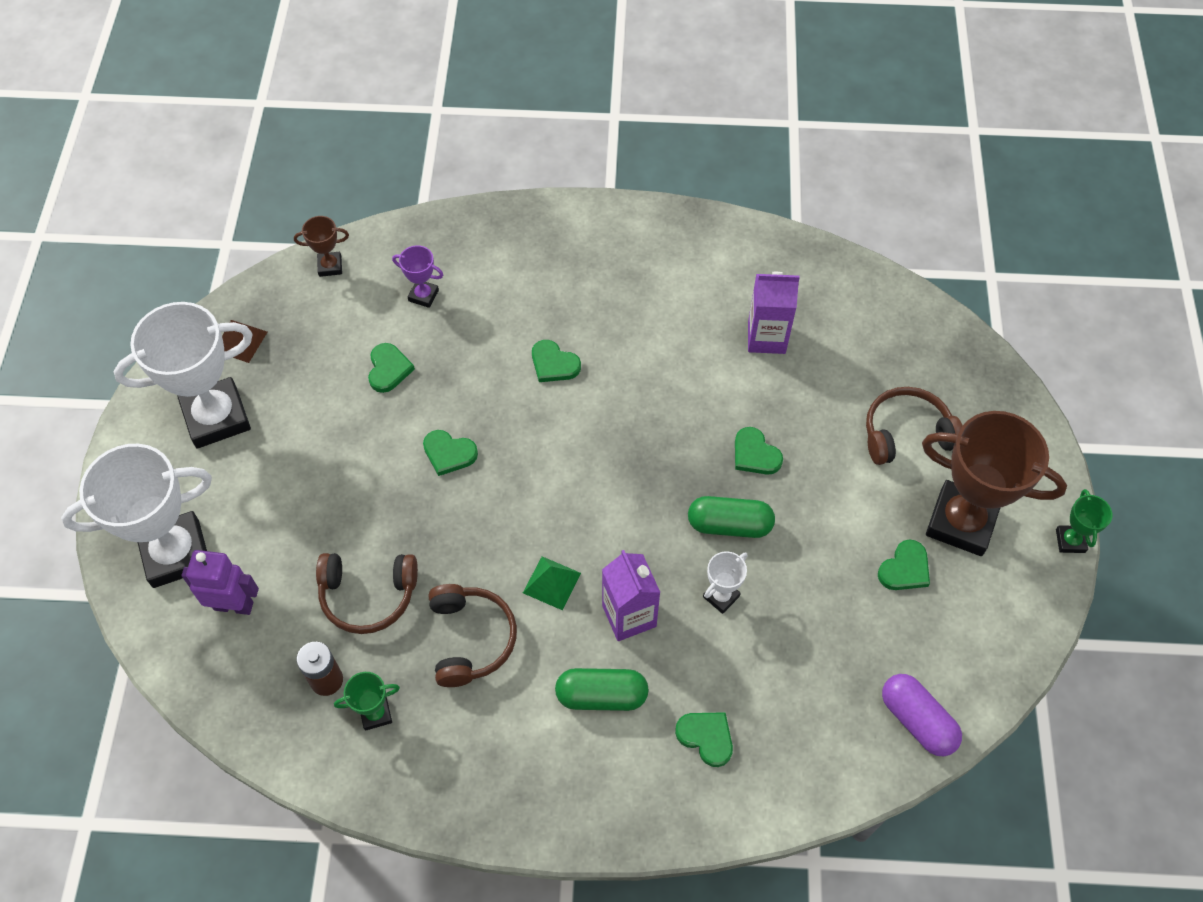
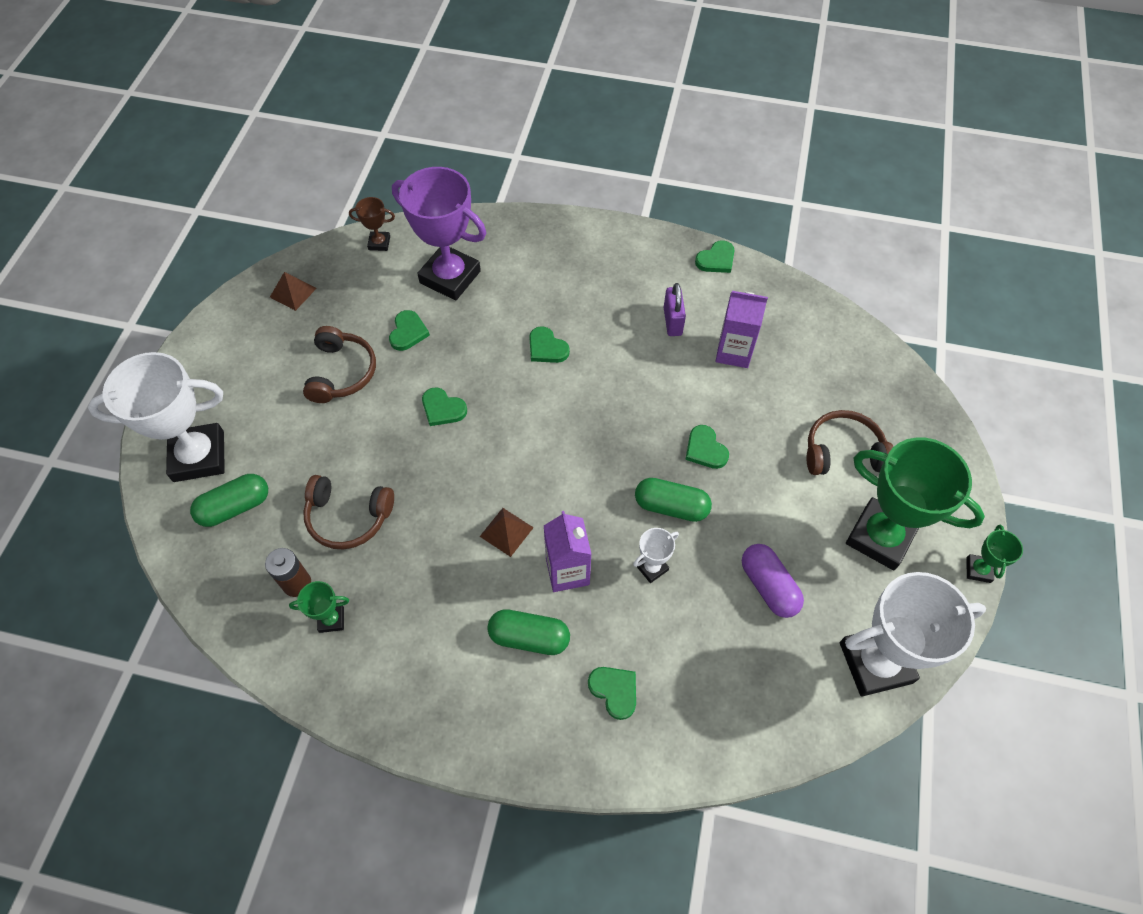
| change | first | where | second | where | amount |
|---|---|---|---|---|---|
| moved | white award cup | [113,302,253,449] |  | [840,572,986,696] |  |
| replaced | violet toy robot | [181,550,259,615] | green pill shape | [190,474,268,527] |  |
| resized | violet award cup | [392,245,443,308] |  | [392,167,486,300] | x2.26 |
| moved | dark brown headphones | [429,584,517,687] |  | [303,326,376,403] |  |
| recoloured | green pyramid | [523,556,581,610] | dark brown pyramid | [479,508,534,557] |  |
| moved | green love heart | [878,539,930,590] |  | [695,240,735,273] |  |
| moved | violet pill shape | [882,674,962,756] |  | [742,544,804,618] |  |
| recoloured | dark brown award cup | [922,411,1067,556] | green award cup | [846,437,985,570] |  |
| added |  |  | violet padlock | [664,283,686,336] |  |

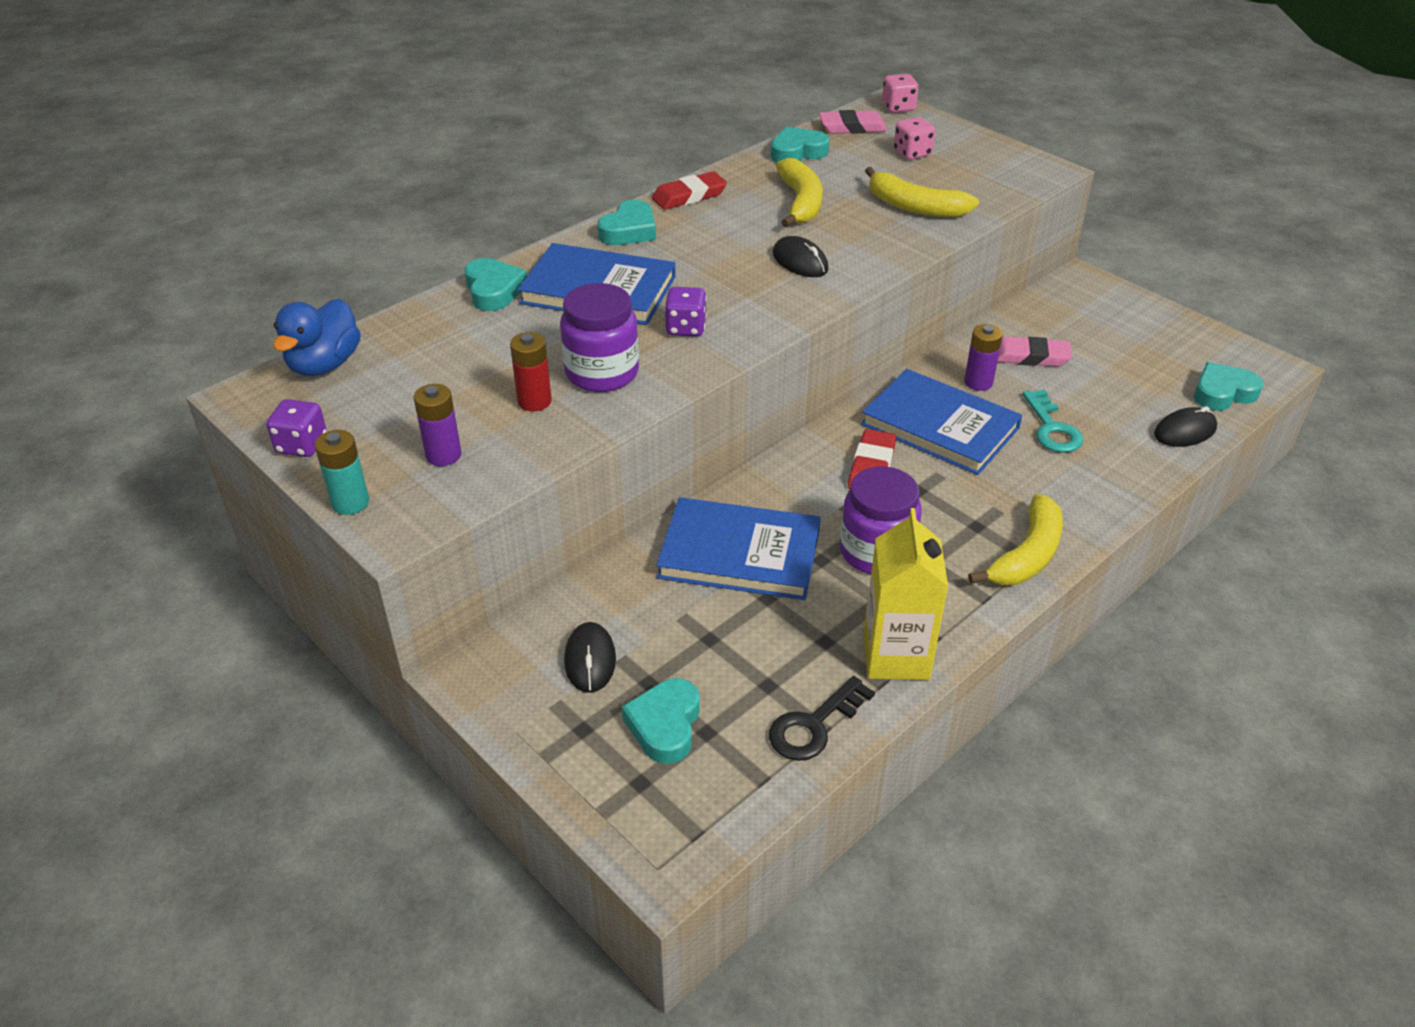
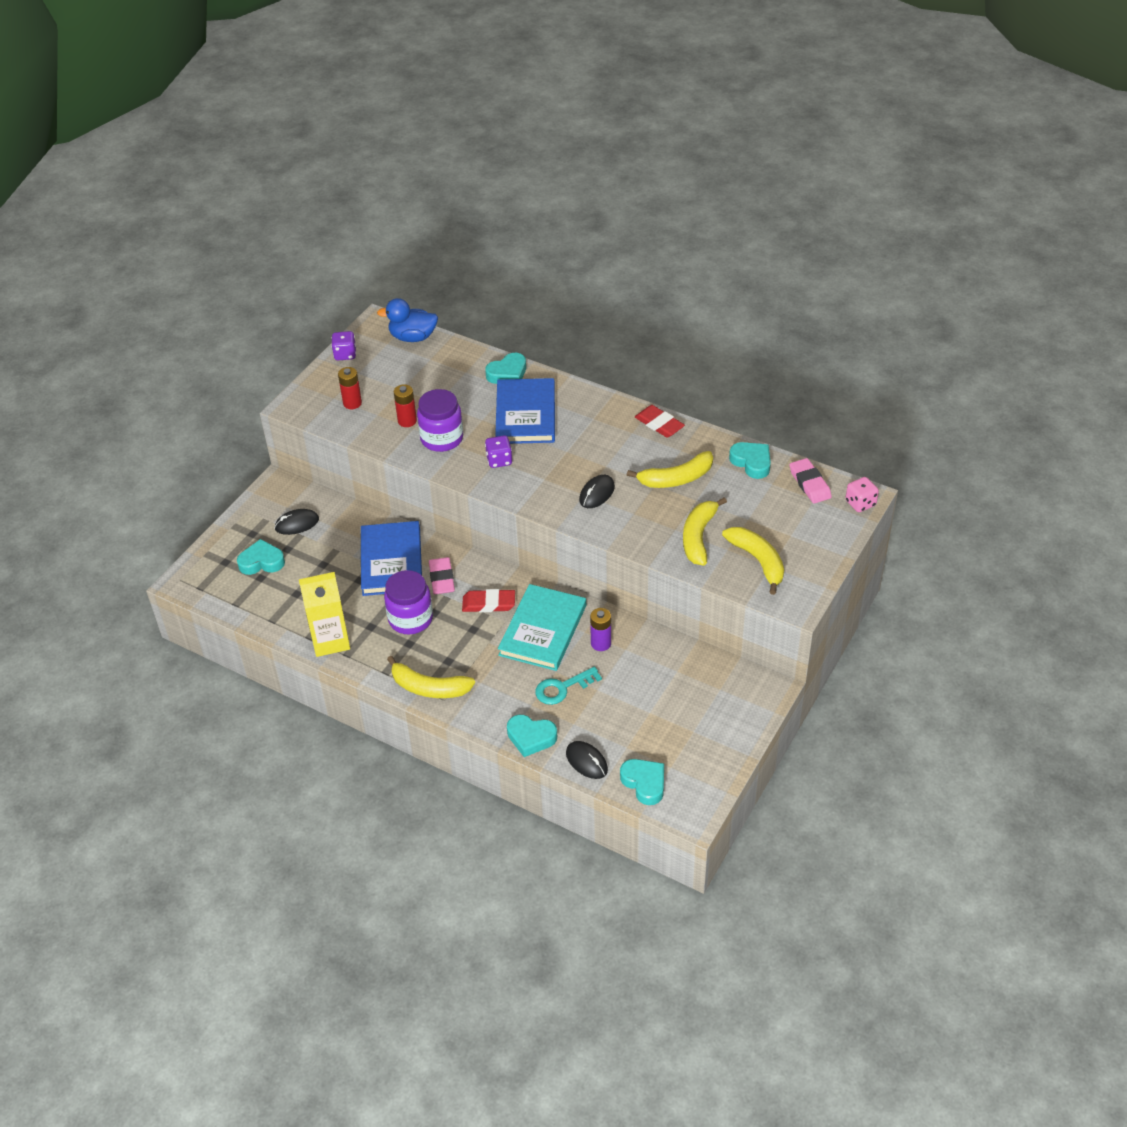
| change | first | where | second | where | amount |
|---|---|---|---|---|---|
| removed | teal AA battery | [315,430,369,515] |  |  |  |
| recoloured | violet AA battery | [414,384,462,466] | red AA battery | [338,367,362,409] |  |
| moved | teal love heart | [597,200,656,245] |  | [507,715,557,757] |  |
| removed | black key | [769,676,875,761] |  |  |  |
| recoloured | cobalt book | [861,369,1022,475] | teal book | [498,584,586,671] |  |
| removed | rose-pink die | [894,117,935,160] |  |  |  |
| moved | rose-pink gum eraser | [998,337,1072,367] |  | [429,557,455,594] |  |
| added |  |  | golden banana fruit | [722,527,784,595] |  |

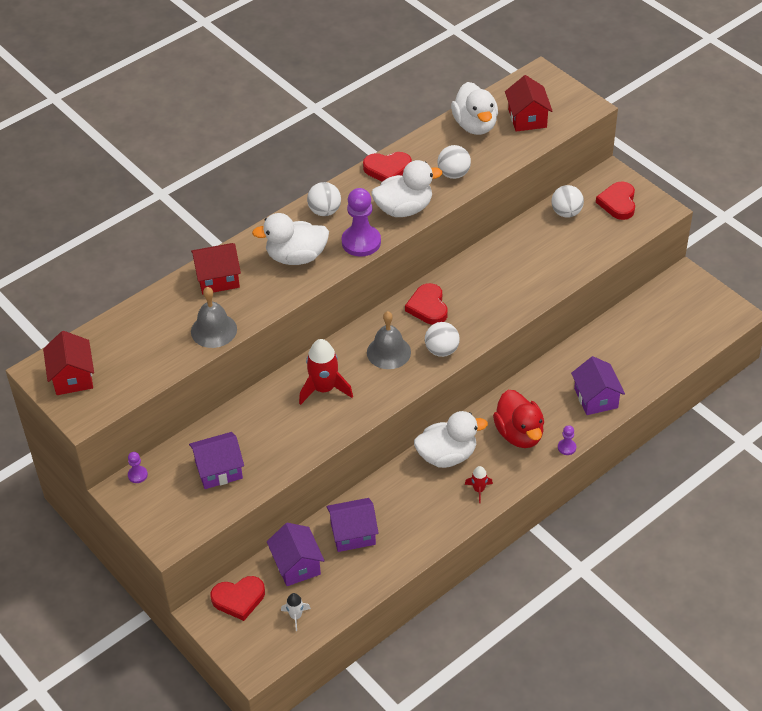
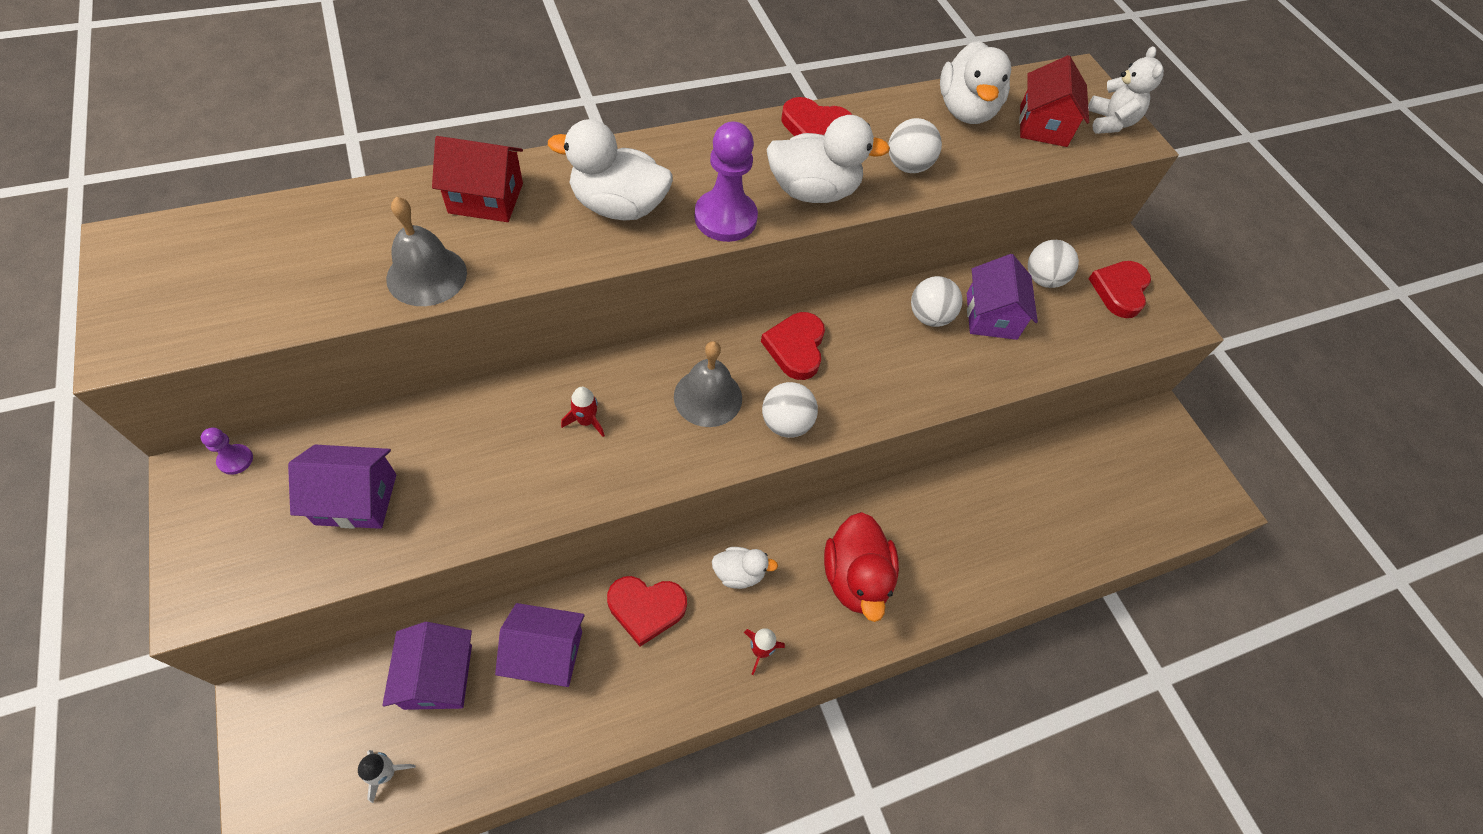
| change | first | where | second | where | amount |
|---|---|---|---|---|---|
| removed | red house | [43,331,94,395] |  |  |  |
| moved | red love heart | [211,576,265,621] |  | [607,576,687,647] |  |
| resized | red toy rocket | [299,339,353,405] |  | [561,387,605,437] | x0.52 |
| moved | white play ball | [307,182,341,216] |  | [911,276,962,327] |  |
| resized | white duck | [414,411,488,468] |  | [712,547,778,589] | x0.56 |
| removed | violet game pawn | [558,425,576,455] |  |  |  |
| moved | violet house | [571,356,625,415] |  | [967,254,1038,340] |  |
| added |  |  | white stuffed bear | [1088,46,1164,134] |  |

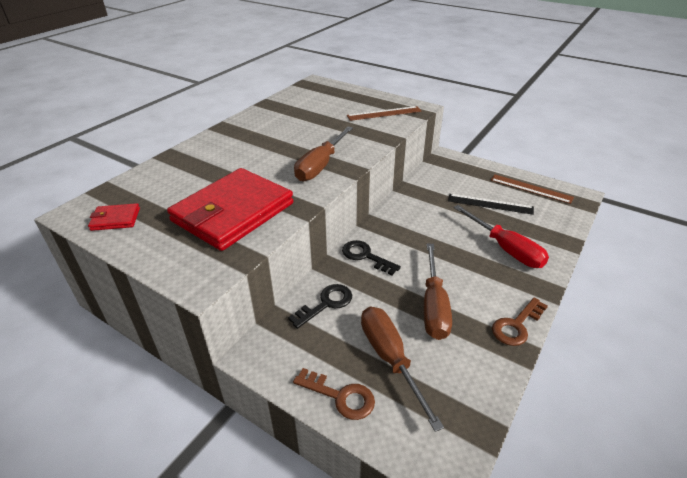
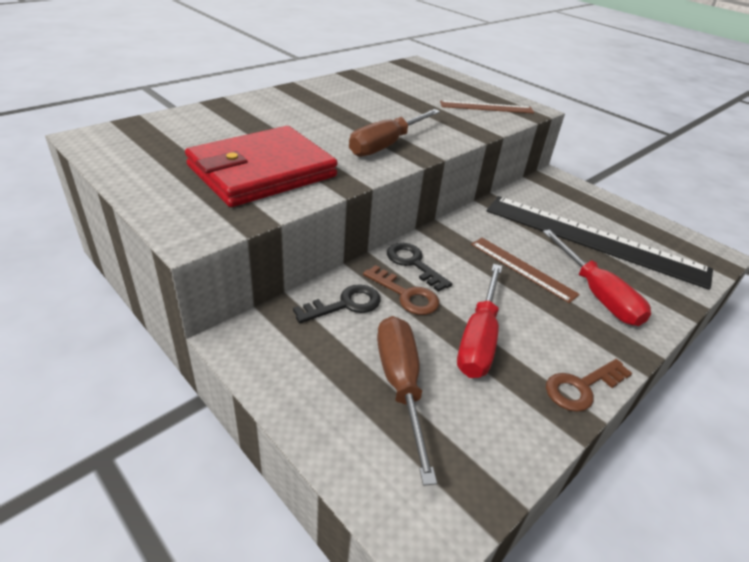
| change | first | where | second | where | amount |
|---|---|---|---|---|---|
| removed | red billfold | [88,203,140,231] |  |  |  |
| moved | dark brown key | [293,368,375,420] |  | [363,265,439,315] |  |
| recoloured | dark brown hand screwdriver | [424,244,452,340] | red hand screwdriver | [457,264,502,378] |  |
| resized | black measuring stick | [448,194,534,215] |  | [487,196,713,290] | x2.03 |
| moved | dark brown measuring stick | [491,175,574,204] |  | [471,238,580,303] |  |

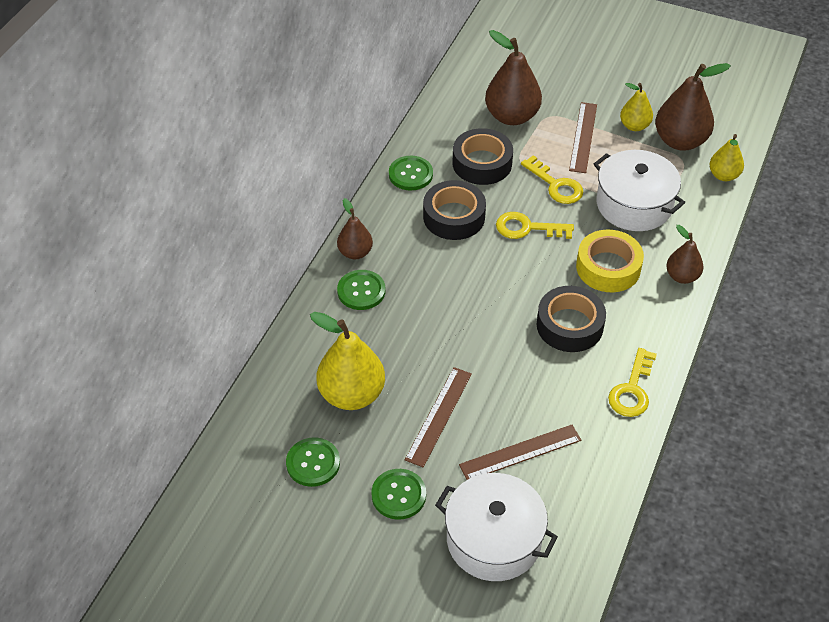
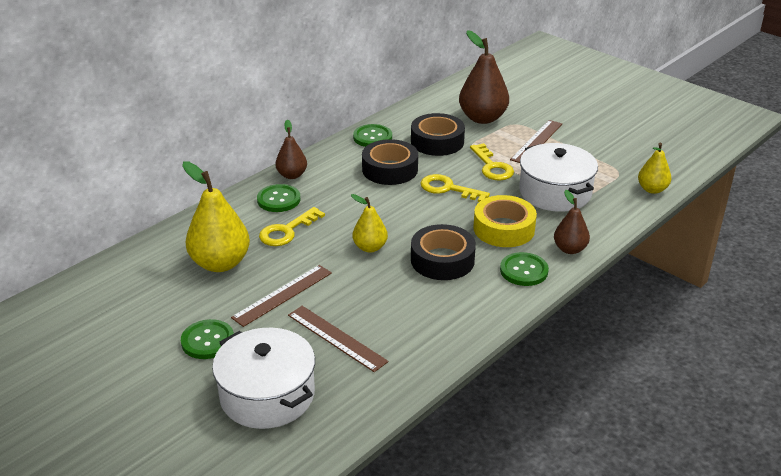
| change | first | where | second | where | amount |
|---|---|---|---|---|---|
| moved | green sewing button | [286,437,340,487] |  | [500,252,549,286] |  |
| turned | dark brown measuring stick | [459,425,581,480] |  | [288,306,388,372] | 45 degrees clockwise |
| moved | golden key | [608,348,657,417] |  | [259,207,325,246] |  |
| moved | golden pear | [620,83,653,131] |  | [351,194,388,253] |  |
| removed | dark brown pear | [655,63,731,151] |  |  |  |

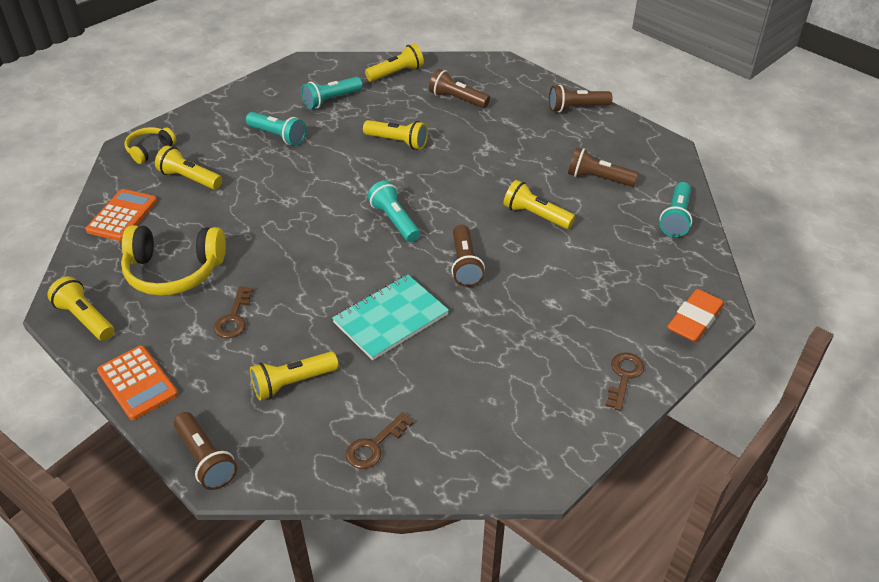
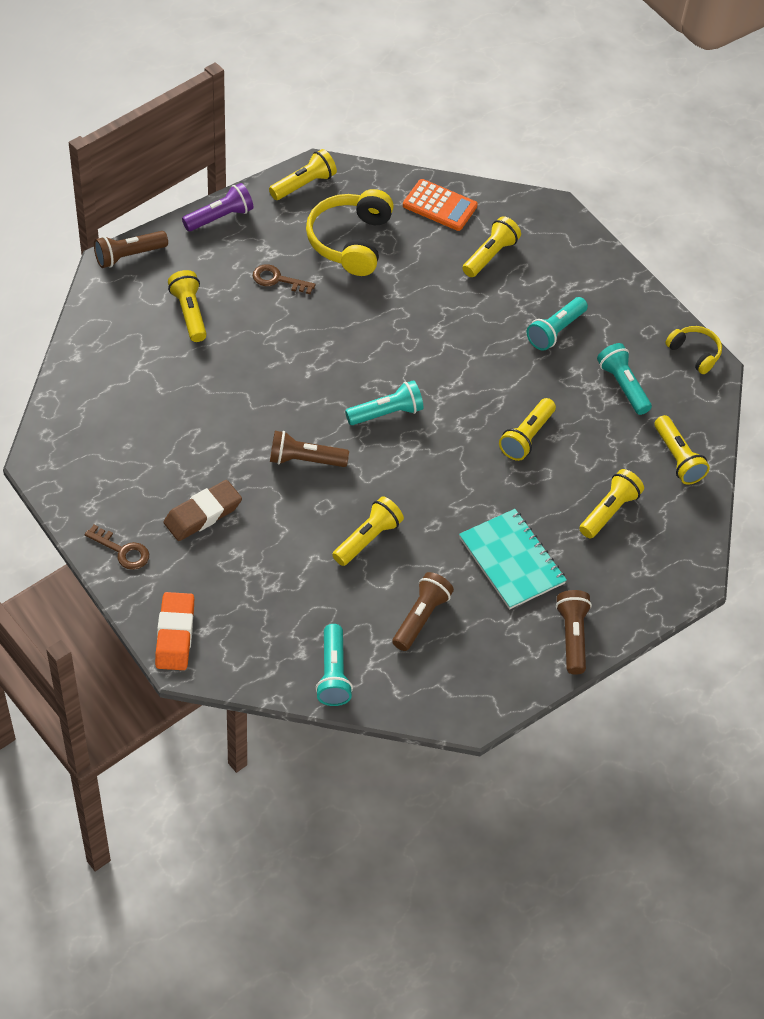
| change | first | where | second | where | amount |
|---|---|---|---|---|---|
| replaced | orange calculator | [97,346,178,420] | violet flashlight | [182,183,253,231] |  |
| moved | golden headphones | [125,127,177,164] |  | [665,326,722,374] |  |
| moved | teal notepad | [332,275,449,360] |  | [459,509,567,610] |  |
| removed | dark brown key | [346,412,414,469] |  |  |  |
| recoloured | dark brown flashlight | [429,69,490,108] | golden flashlight | [579,469,644,538] |  |
| turned | teal flashlight | [660,182,692,237] |  | [316,624,353,706] | 120 degrees counterclockwise |
| turned | orange gum eraser | [667,289,725,342] |  | [155,592,194,670] | 45 degrees clockwise |
| added |  |  | dark brown gum eraser | [163,480,242,541] |  |

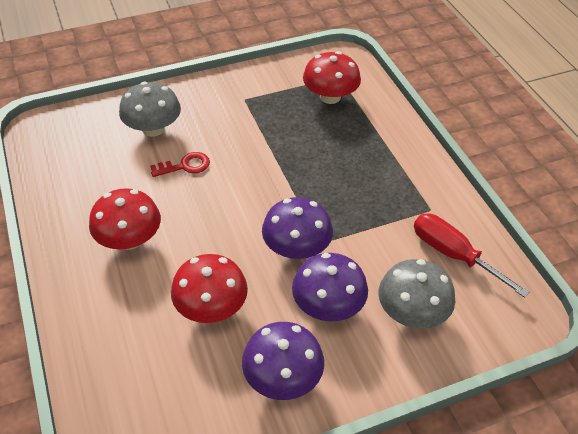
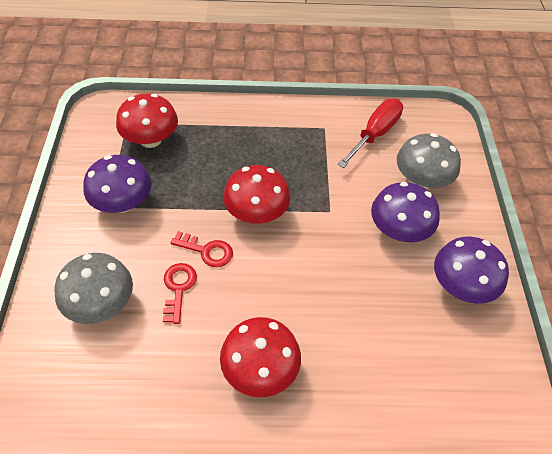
| change | first | where | second | where | amount |
|---|---|---|---|---|---|
| moved | red mushroom | [171,254,248,323] |  | [223,165,290,224] |  |
| moved | violet mushroom | [262,197,333,259] |  | [83,155,152,213] |  |
| turned | red hand screwdriver | [414,213,529,298] |  | [338,99,403,168] | 150 degrees clockwise |
| added |  |  | red key | [171,231,233,267] |  |

